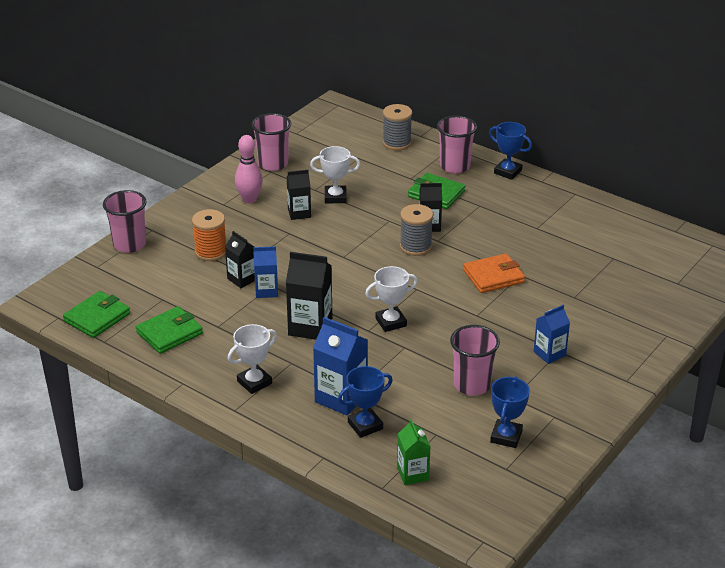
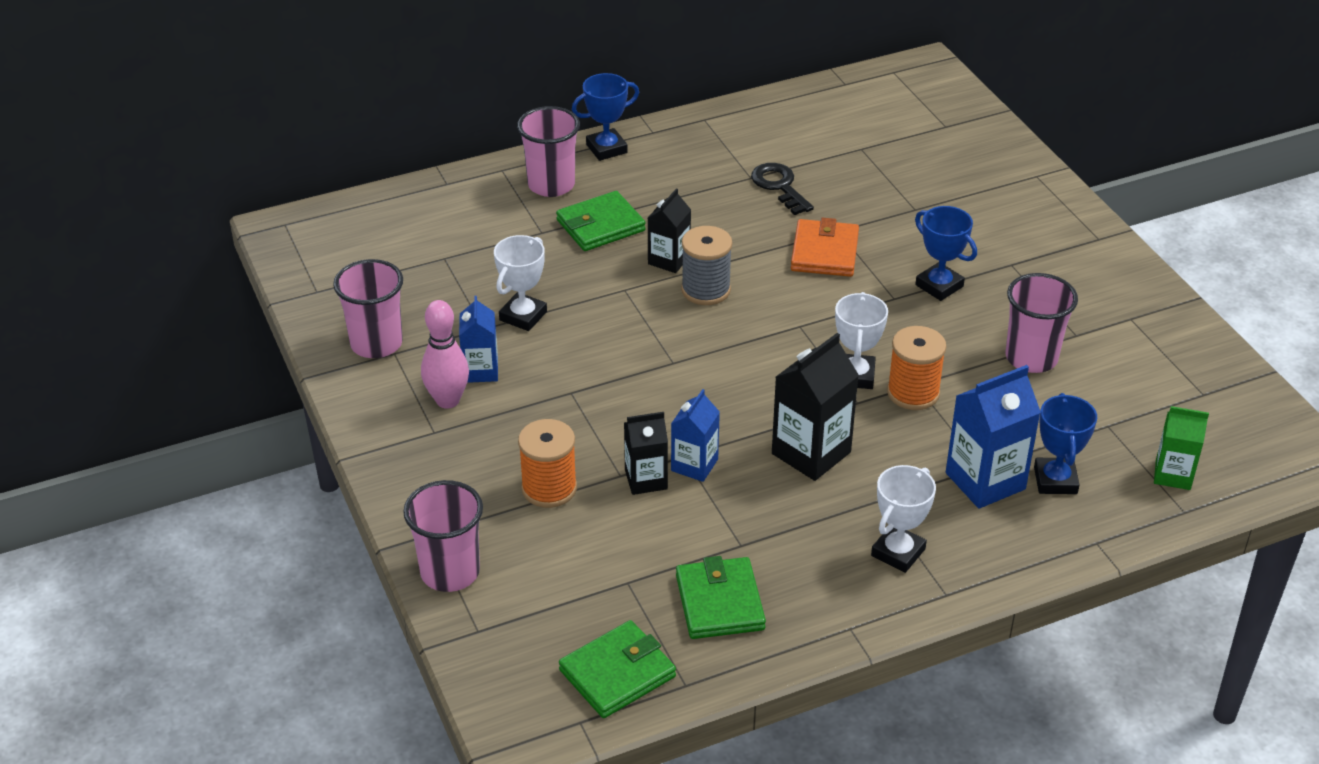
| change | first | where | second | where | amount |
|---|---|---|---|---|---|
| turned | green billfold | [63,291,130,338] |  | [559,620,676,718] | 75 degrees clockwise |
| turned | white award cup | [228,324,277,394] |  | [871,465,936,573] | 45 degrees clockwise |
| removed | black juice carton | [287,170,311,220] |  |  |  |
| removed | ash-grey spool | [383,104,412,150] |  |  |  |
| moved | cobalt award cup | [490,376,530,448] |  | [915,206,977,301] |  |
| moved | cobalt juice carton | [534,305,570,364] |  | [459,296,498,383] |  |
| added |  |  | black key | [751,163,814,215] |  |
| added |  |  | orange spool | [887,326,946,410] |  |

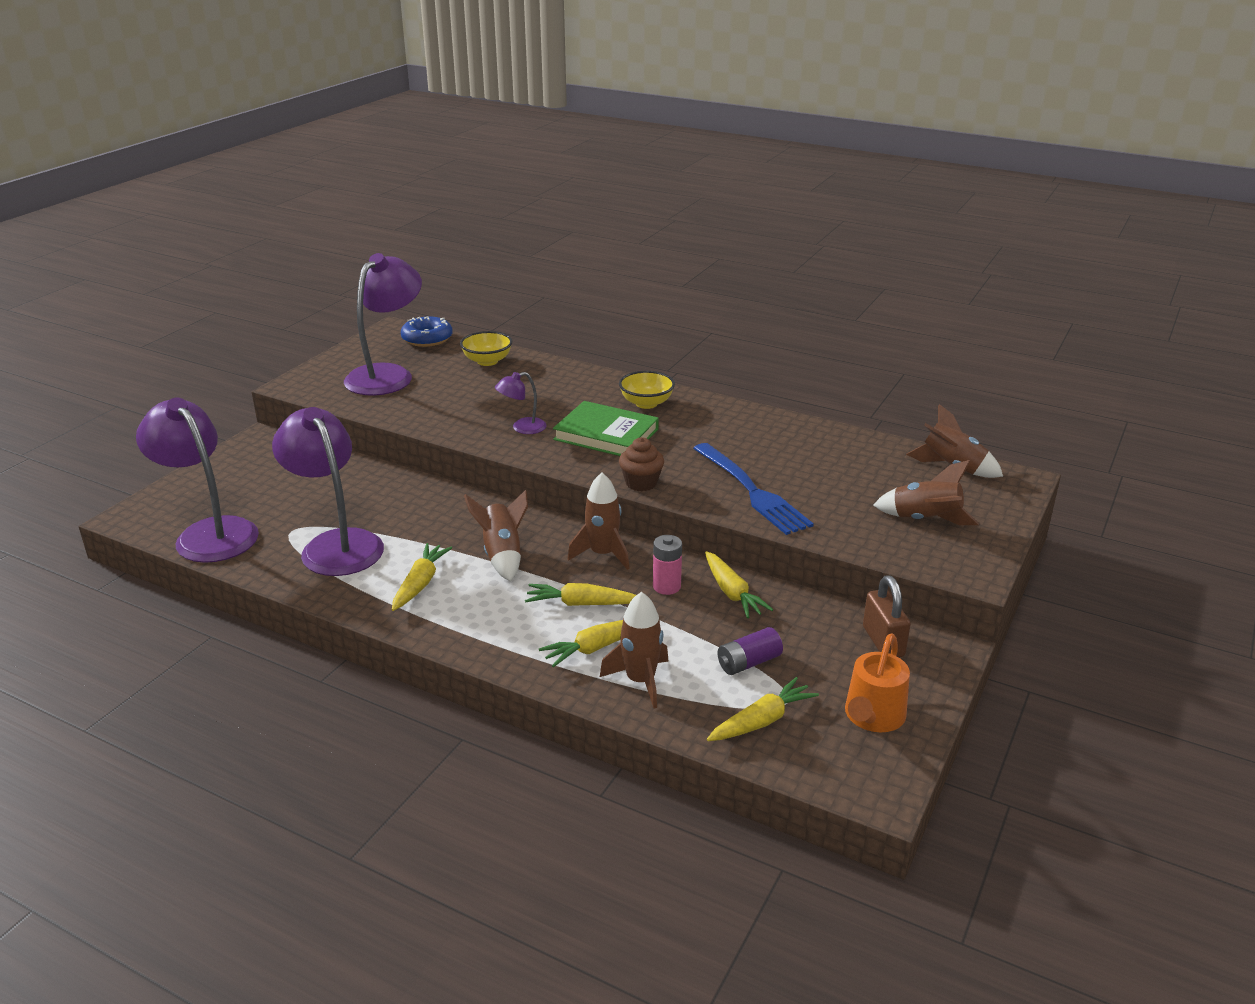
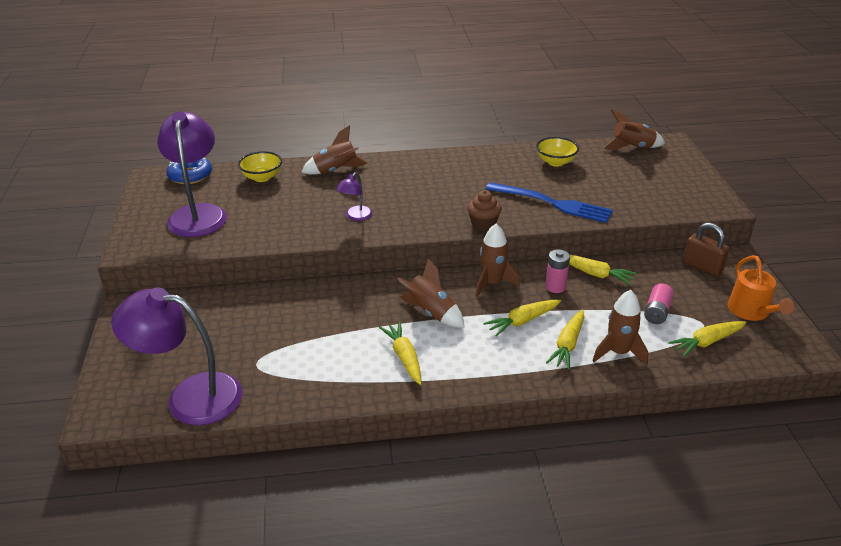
| change | first | where | second | where | amount |
|---|---|---|---|---|---|
| removed | violet desk lamp | [272,407,384,576] |  |  |  |
| removed | green book | [553,401,659,456] |  |  |  |
| moved | golden bowl | [619,371,675,409] |  | [536,137,579,167] |  |
| turned | golden carrot | [707,677,819,741] |  | [668,321,747,357] | 135 degrees counterclockwise |
| recoloured | violet AA battery | [717,627,783,675] | rose-pink AA battery | [644,283,674,324] |  |
| moved | dark brown toy rocket | [873,460,979,525] |  | [302,125,368,175] |  |

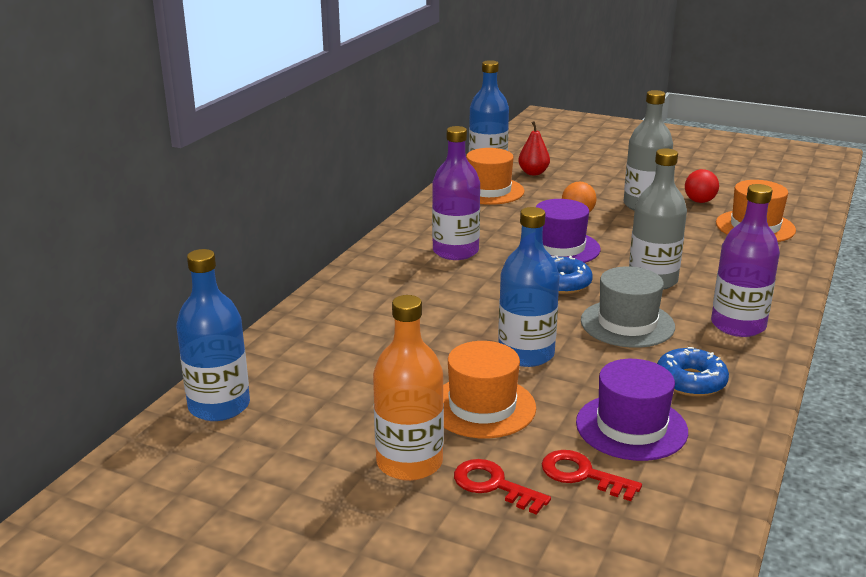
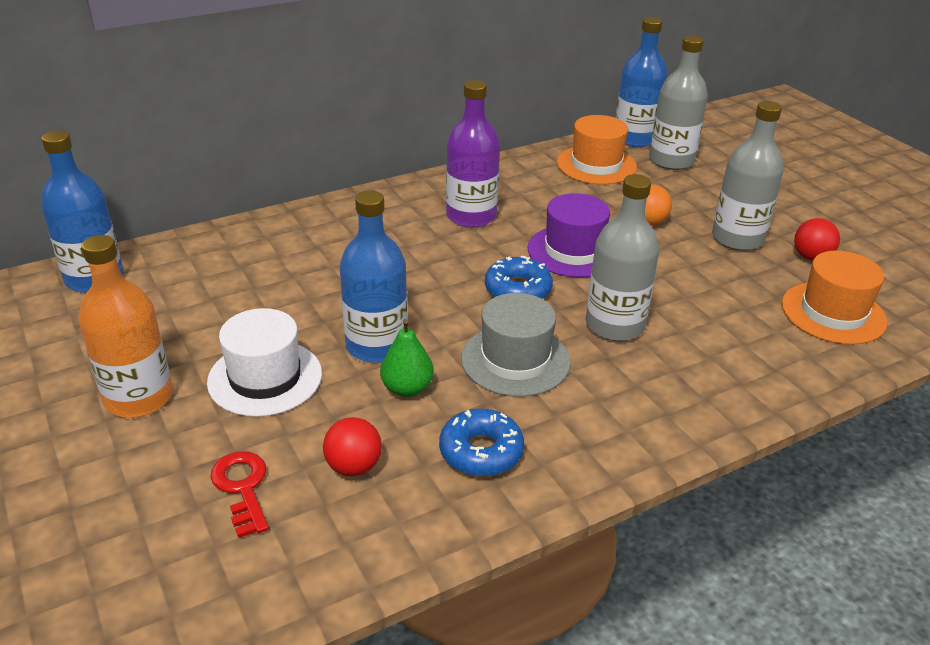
| change | first | where | second | where | amount |
|---|---|---|---|---|---|
| recoloured | orange tall hat | [443,341,536,438] | white tall hat | [207,308,322,417] |  |
| removed | red key | [454,459,551,515] |  |  |  |
| replaced | red pear | [518,121,550,175] | ash-grey bottle | [649,35,708,170] |  |
| replaced | violet tall hat | [576,359,688,461] | red play ball | [323,417,382,476] |  |
| removed | violet bottle | [711,184,780,337] |  |  |  |
| added |  |  | green pear | [380,319,434,397] |  |

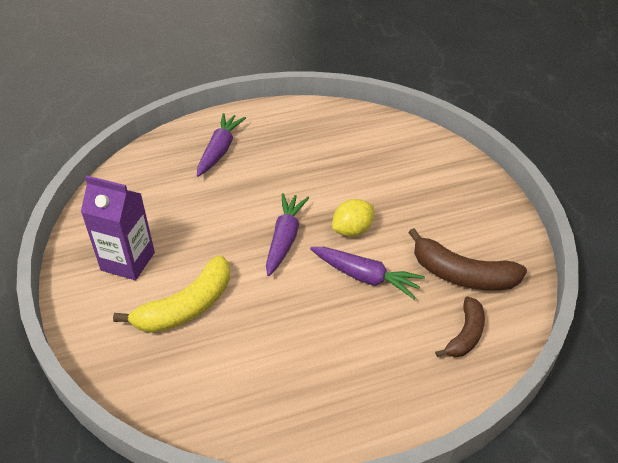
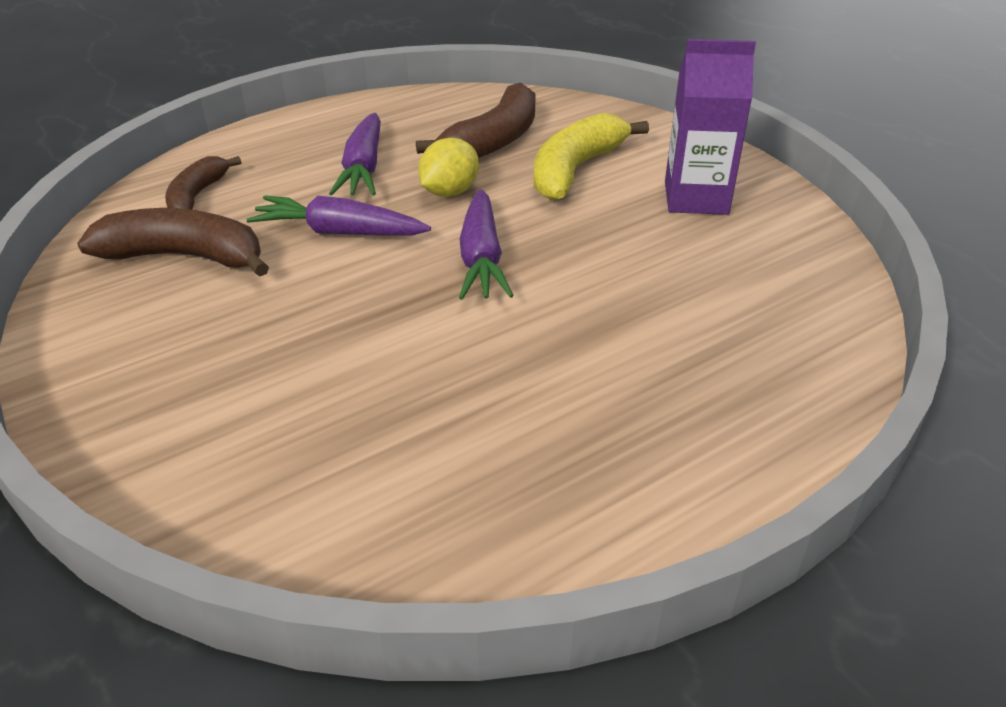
| change | first | where | second | where | amount |
|---|---|---|---|---|---|
| moved | violet carrot | [197,113,246,177] |  | [329,113,381,196] |  |
| moved | golden toy lemon | [332,199,374,237] |  | [418,138,479,197] |  |
| added |  |  | dark brown banana fruit | [416,82,536,158] |  |

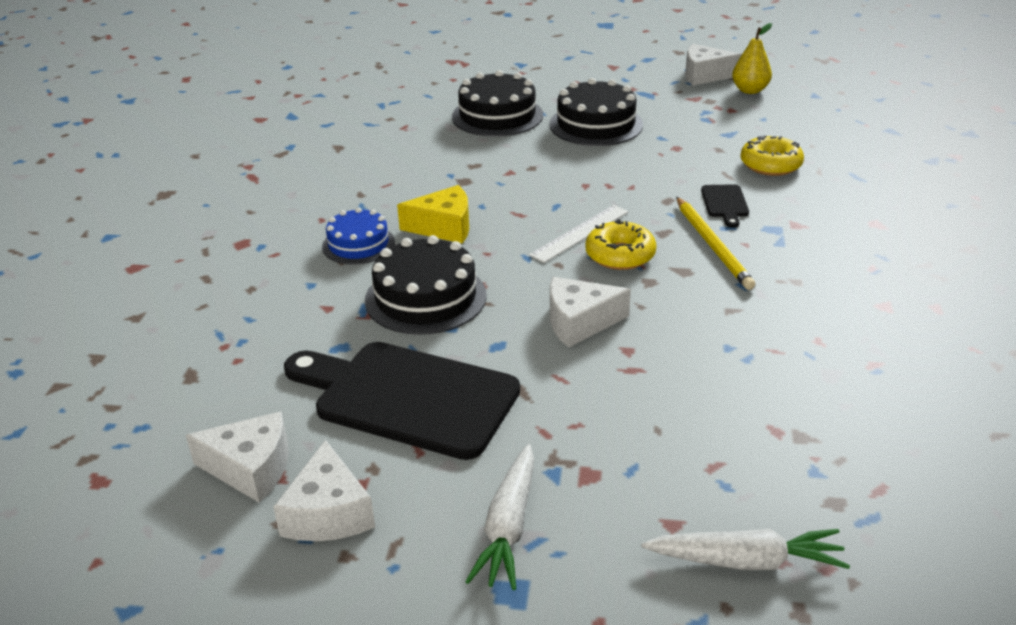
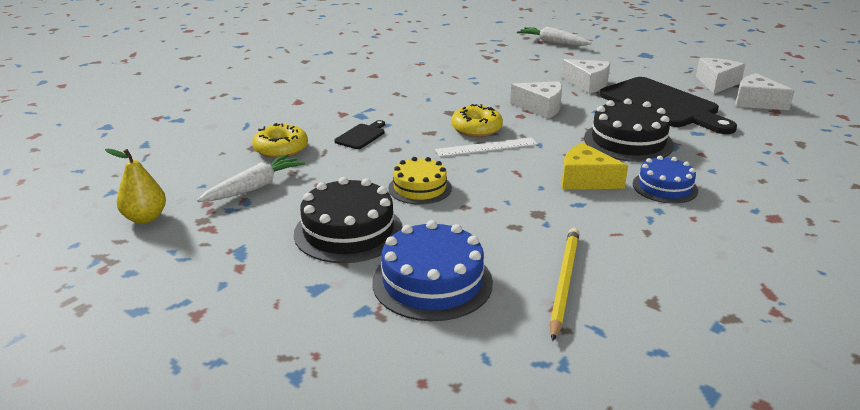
| change | first | where | second | where | amount |
|---|---|---|---|---|---|
| recoloured | black gateau | [452,70,543,137] | cobalt gateau | [372,220,493,321] |  |
| moved | white carrot | [465,444,535,590] |  | [197,154,305,202] |  |
| moved | golden lead pencil | [676,197,755,290] |  | [549,228,579,341] |  |
| moved | white piece of cheese | [685,44,742,86] |  | [561,59,610,94] |  |
| added |  |  | golden gateau | [388,157,452,205] |  |

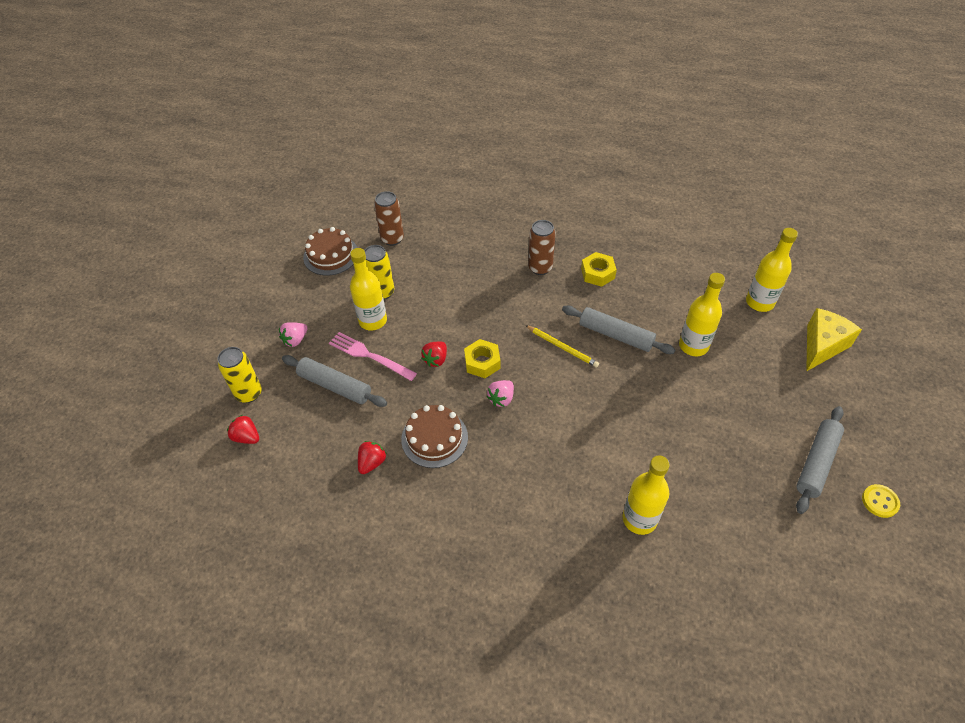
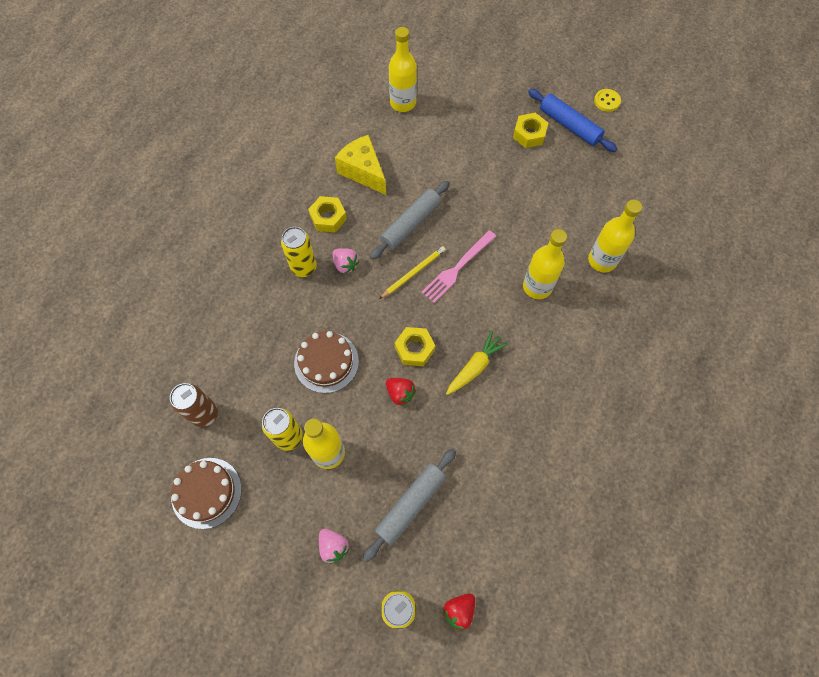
| change | first | where | second | where | amount |
|---|---|---|---|---|---|
| moved | rose-pink dinner fork | [329,332,417,381] |  | [421,230,496,303] |  |
| removed | red berry | [358,441,387,474] |  |  |  |
| moved | dark brown gateau | [401,405,468,468] |  | [294,331,359,393] |  |
| moved | rose-pink berry | [487,380,514,407] |  | [333,248,360,274] |  |
| recoloured | dark brown soda can | [528,220,556,275] | golden soda can | [281,227,317,277] |  |
| moved | golden bottle | [679,273,725,356] |  | [523,229,567,299] |  |
| recoloured | ash-grey dough roller | [796,406,844,514] | cobalt dough roller | [528,88,617,152] |  |
| moved | golden piece of cheese | [806,308,862,372] |  | [335,135,386,195] |  |
| added |  |  | golden carrot | [446,330,509,395] |  |
| added |  |  | golden hexagon nut | [513,113,548,148] |  |

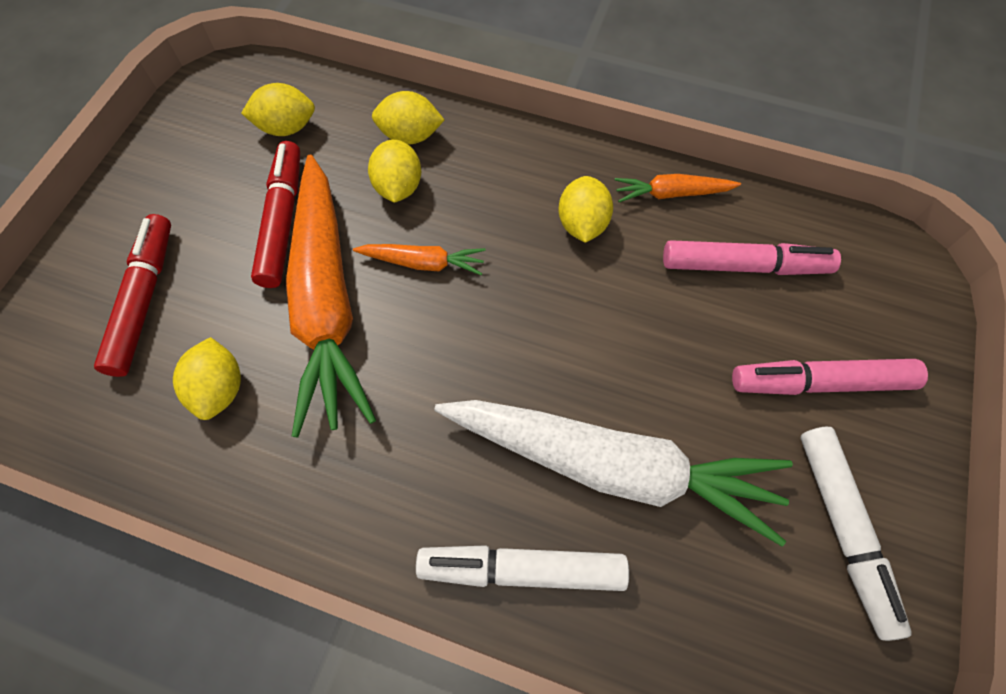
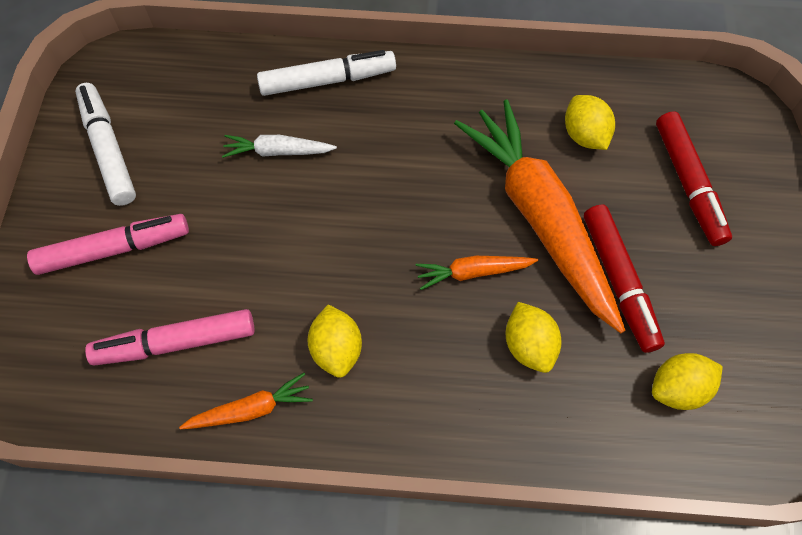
| change | first | where | second | where | amount |
|---|---|---|---|---|---|
| removed | golden toy lemon | [372,91,444,145] |  |  |  |
| resized | white carrot | [434,400,793,546] |  | [222,135,337,158] | x0.44 |

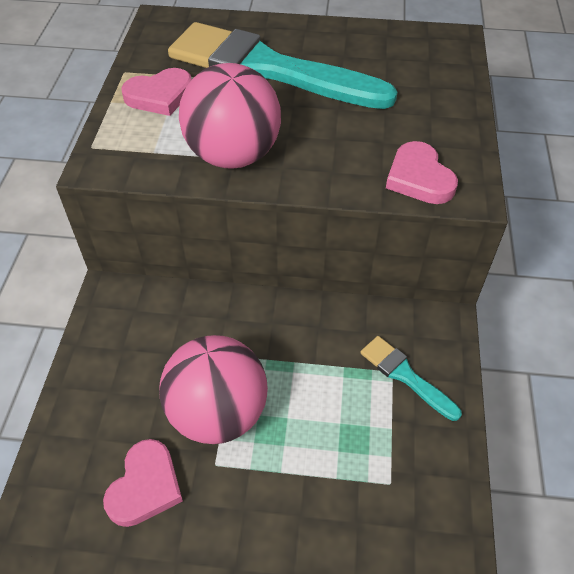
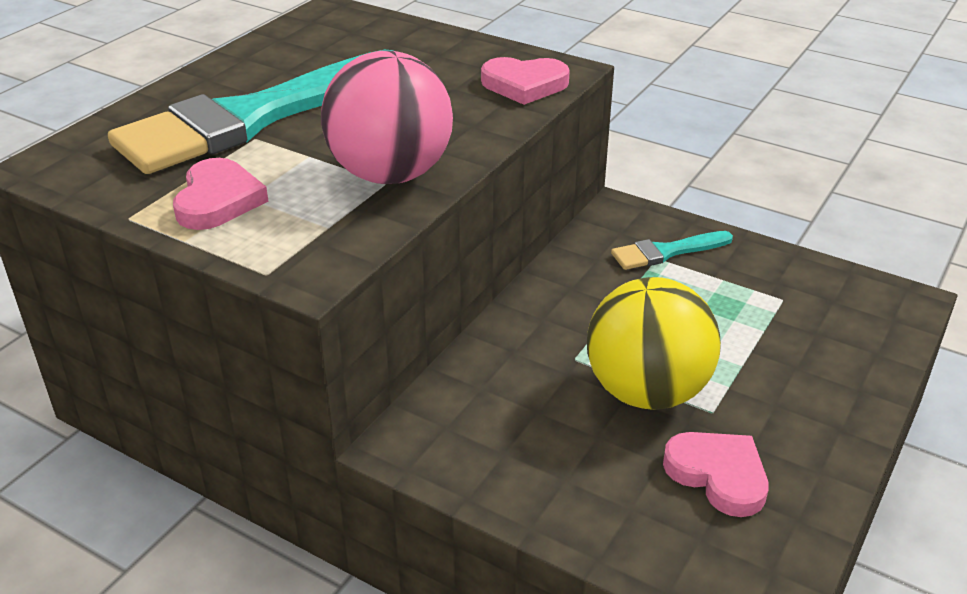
| change | first | where | second | where | amount |
|---|---|---|---|---|---|
| recoloured | rose-pink play ball | [159,335,268,444] | golden play ball | [587,277,721,410] |  |

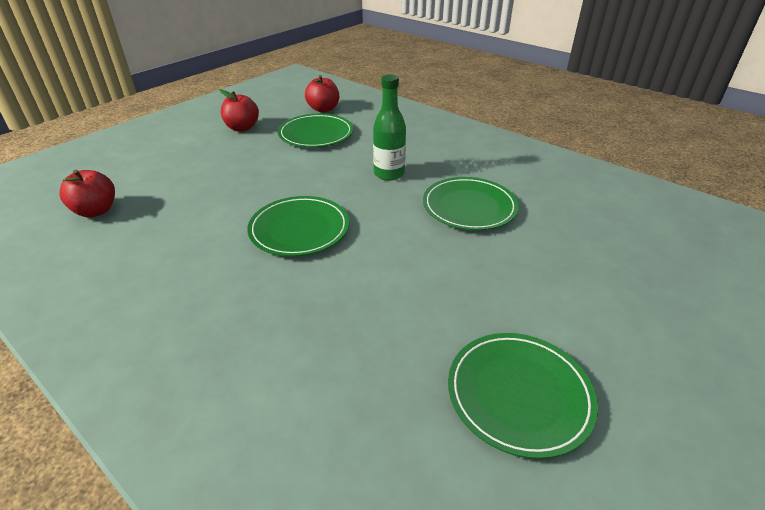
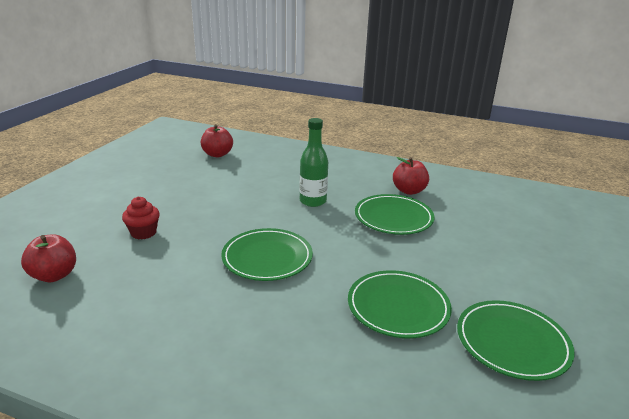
| change | first | where | second | where | amount |
|---|---|---|---|---|---|
| moved | red toy apple | [219,89,259,131] |  | [393,157,429,195] |  |
| moved | green dinner plate | [278,114,353,148] |  | [348,270,452,338] |  |
| added |  |  | red muffin | [122,197,160,240] |  |

